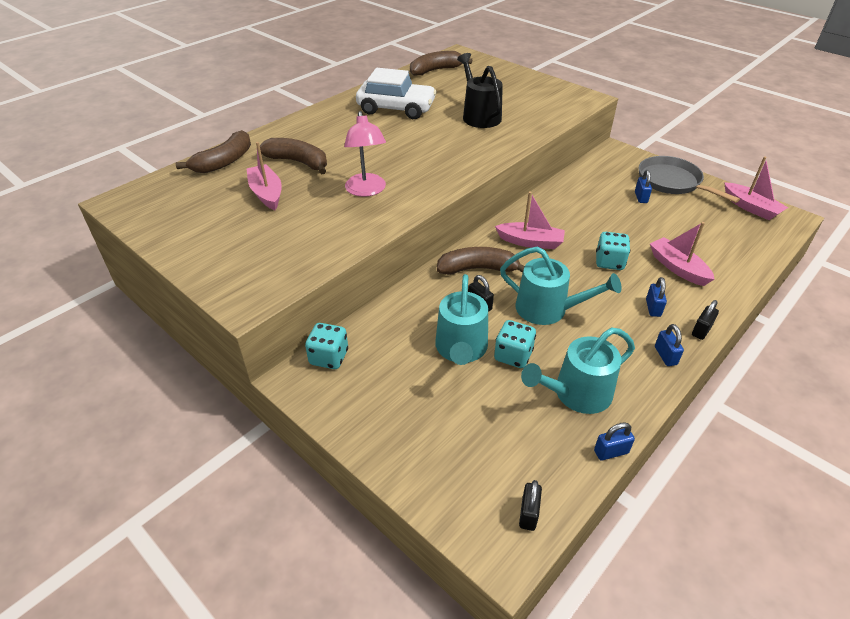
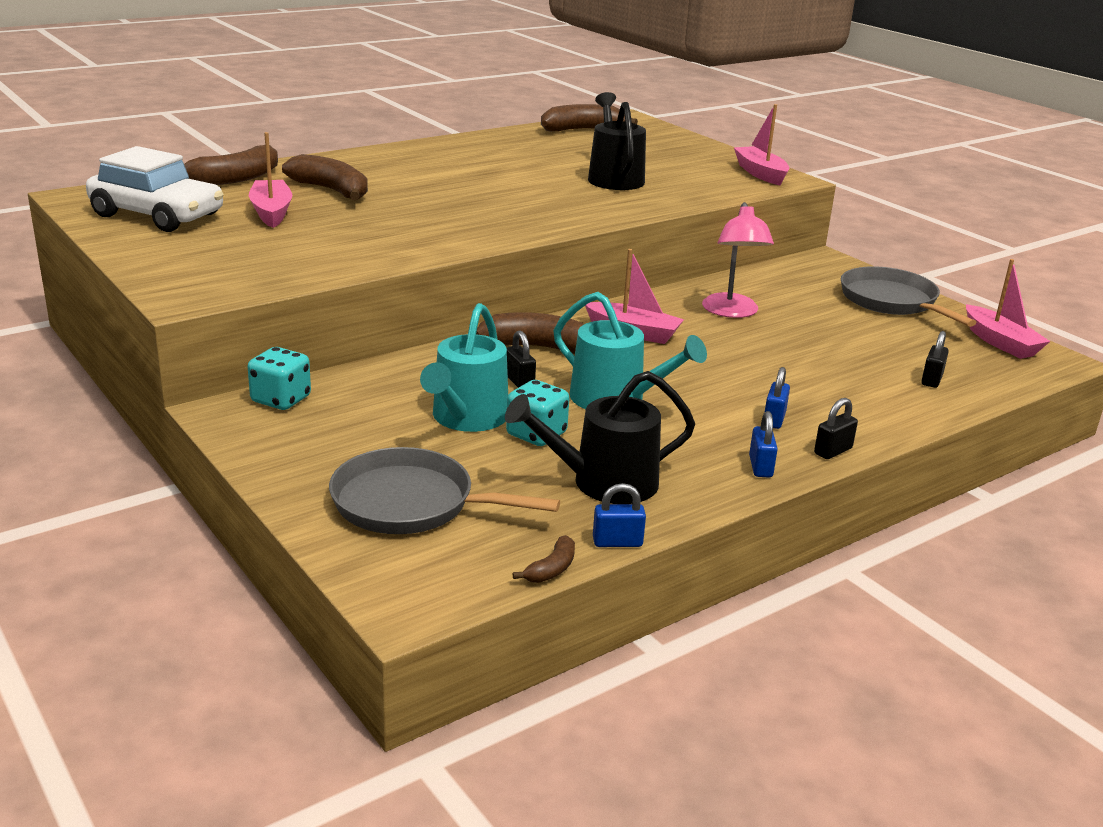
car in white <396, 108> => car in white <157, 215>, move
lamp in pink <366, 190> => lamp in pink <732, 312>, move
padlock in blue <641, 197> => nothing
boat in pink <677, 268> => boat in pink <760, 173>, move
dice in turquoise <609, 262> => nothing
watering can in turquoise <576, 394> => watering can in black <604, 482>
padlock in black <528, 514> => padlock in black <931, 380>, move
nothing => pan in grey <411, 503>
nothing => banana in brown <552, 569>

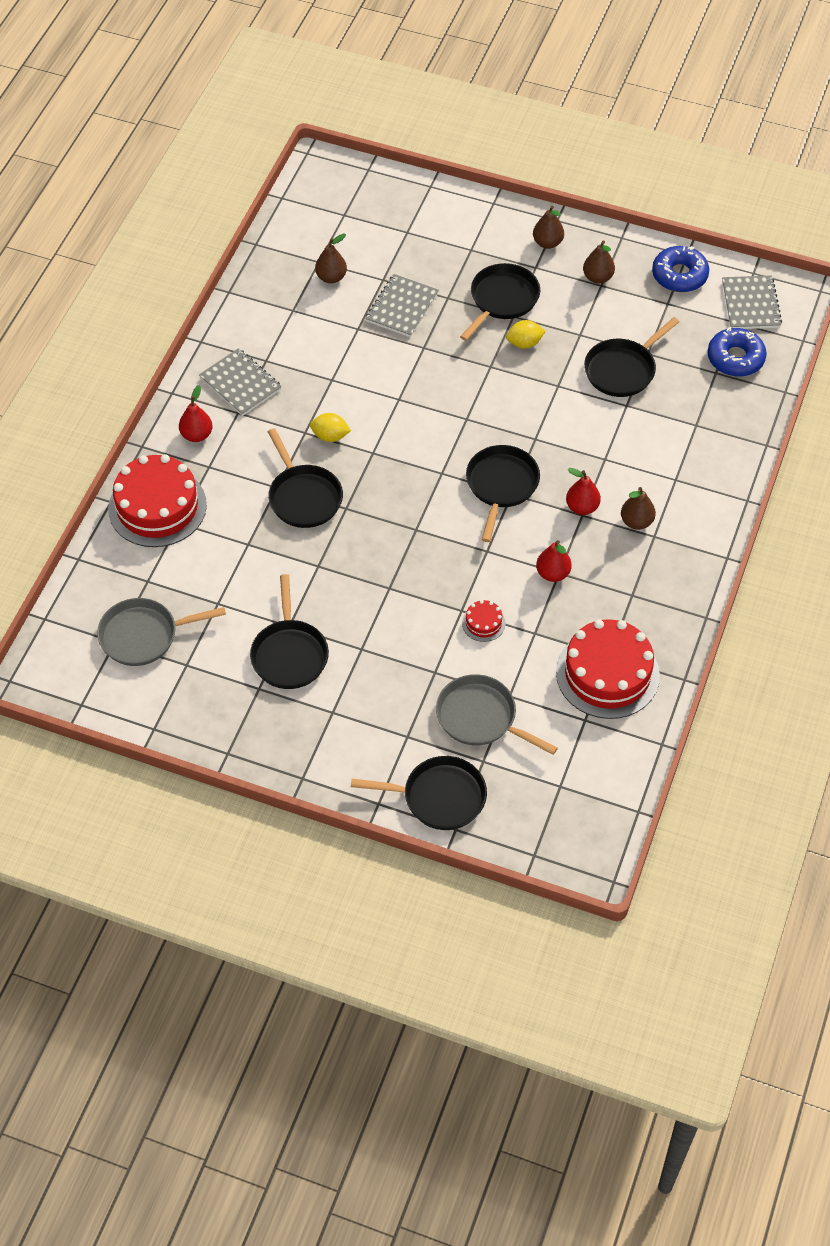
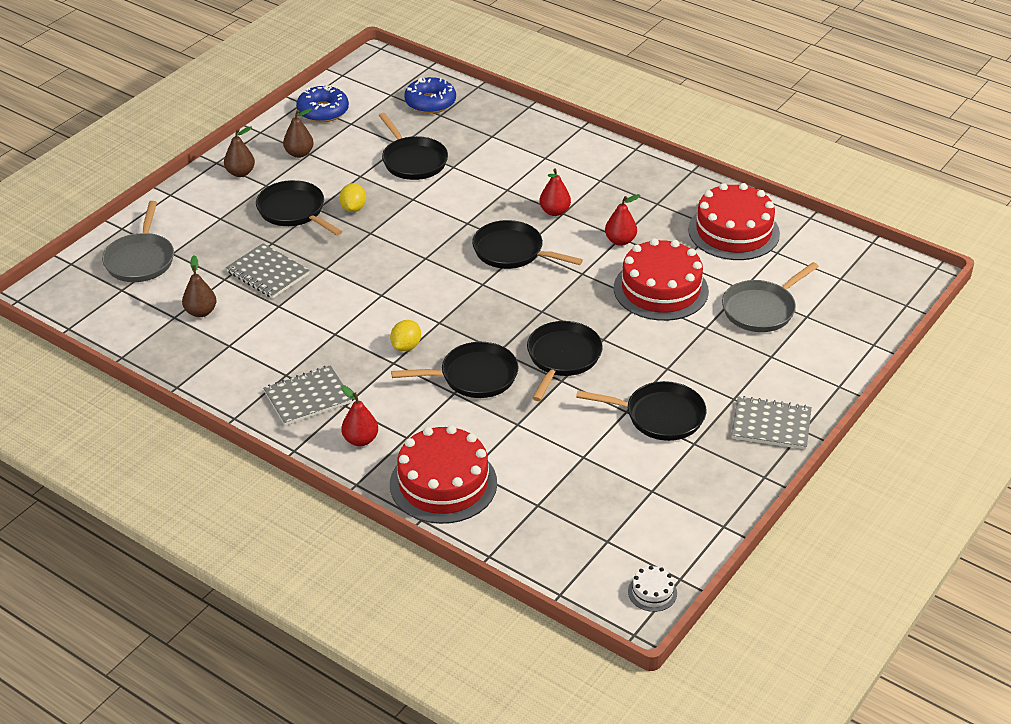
notebook in grey <750, 304> => notebook in grey <771, 425>, move
pear in brown <636, 522> => nothing
pan in grey <143, 635> => pan in grey <140, 260>, move
cake in red <483, 623> => cake in red <660, 289>, x2.34
pan in black <439, 797> => pan in black <562, 358>, move
nothing => cake in white <652, 592>

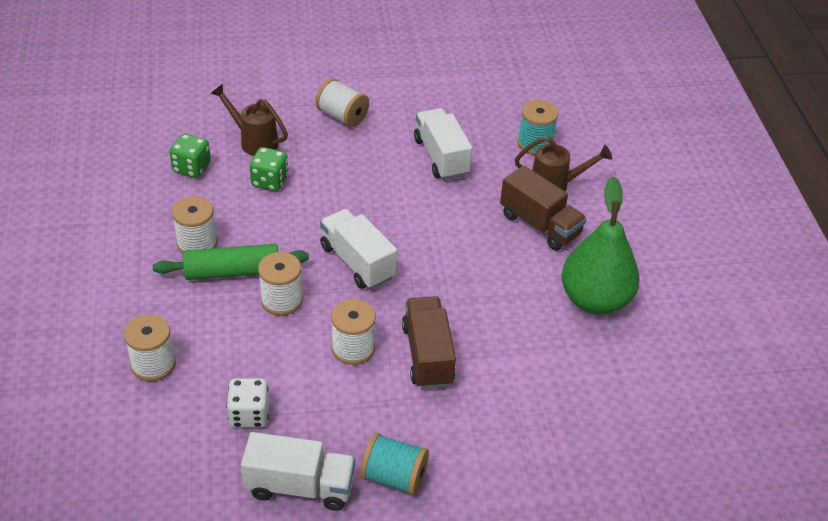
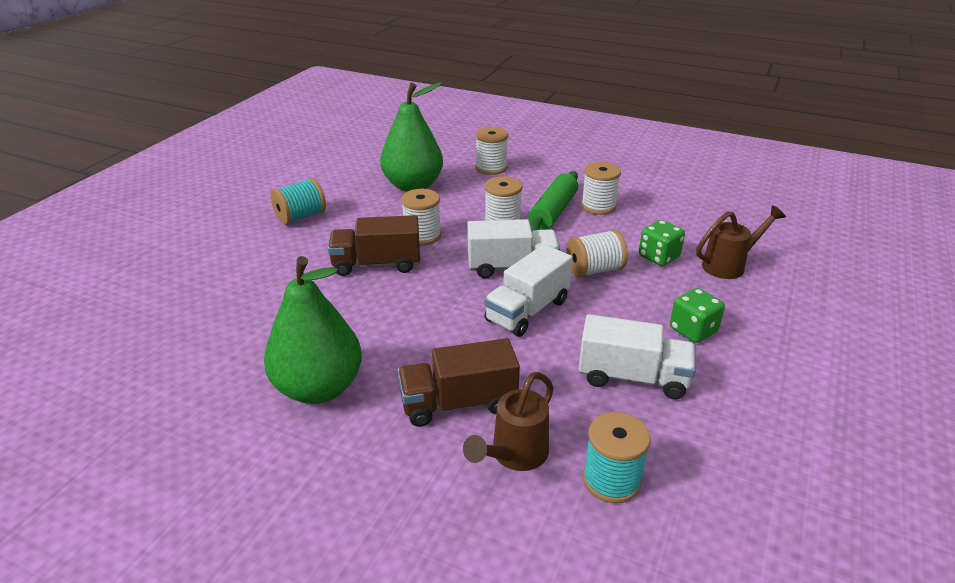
spool in white <342, 116> => spool in white <594, 270>, move
dice in green <191, 168> => dice in green <693, 330>, move
truck in brown <427, 355> => truck in brown <377, 264>, 150 degrees clockwise
dice in white <249, 415> => pear in green <413, 186>
truck in white <300, 486> => truck in white <527, 311>, move

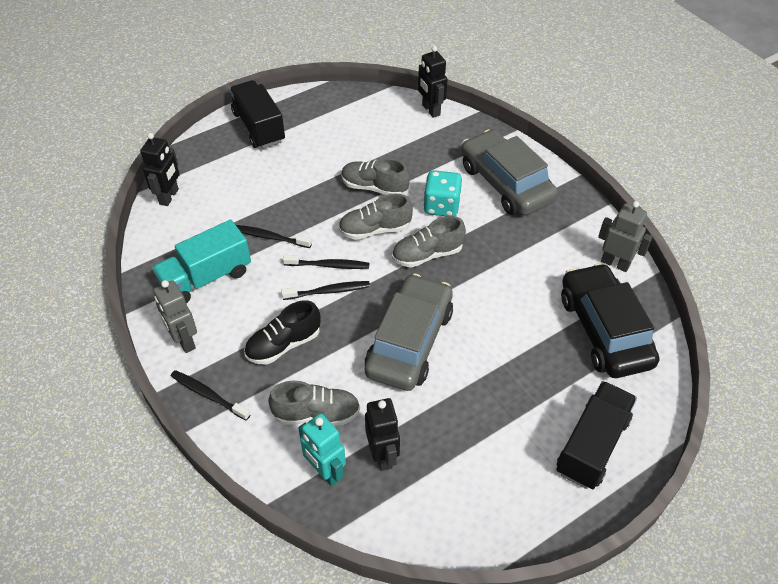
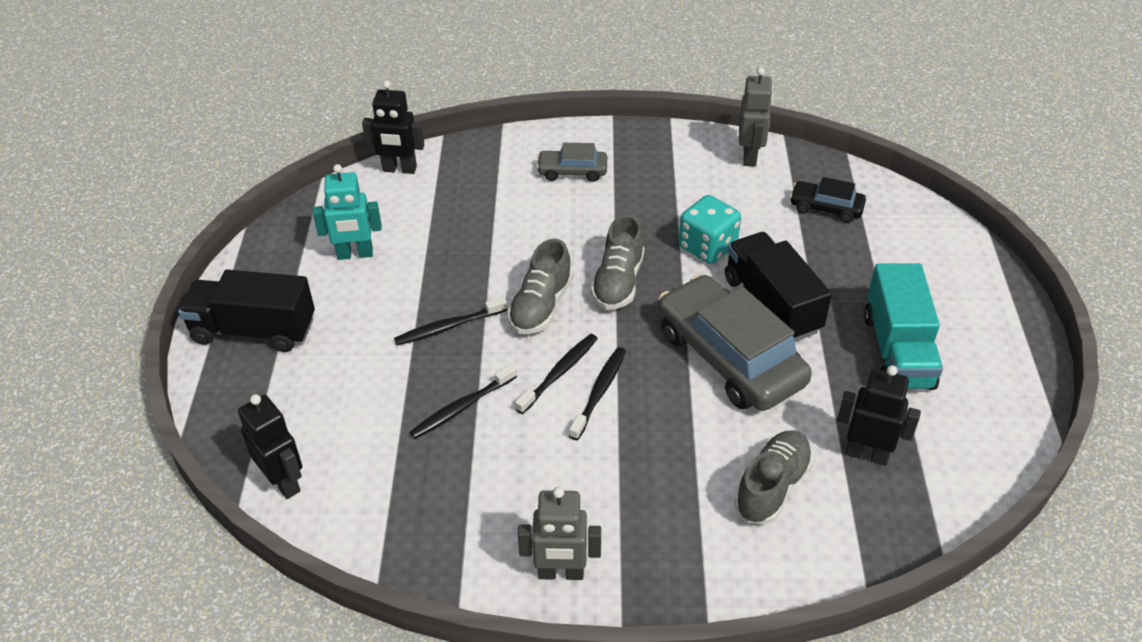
car in grey <506, 183> => car in grey <572, 171>, x0.49
shoe in grey <374, 187> => nothing
dice in turquoise <441, 206> => dice in turquoise <707, 247>, move
robot in grey <615, 263> => robot in grey <750, 156>, 120 degrees clockwise
truck in turquoise <206, 278> => truck in turquoise <897, 351>, move
car in black <604, 330> => car in black <826, 208>, x0.49
shoe in black <283, 344> => nothing
toothbrush in black <208, 395> => toothbrush in black <448, 327>, move
truck in black <592, 445> => truck in black <771, 304>, move
robot in turquoise <325, 472> => robot in turquoise <355, 254>, move

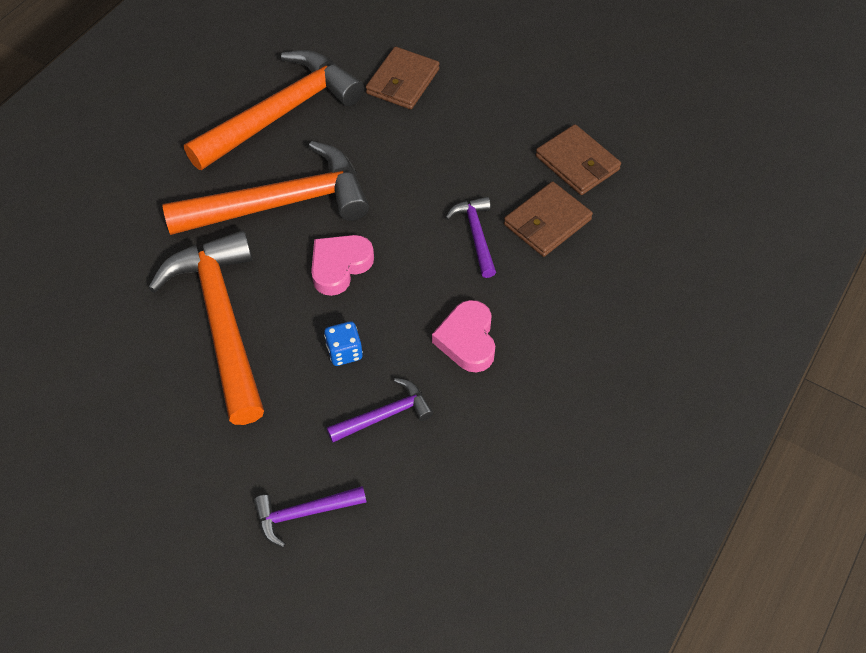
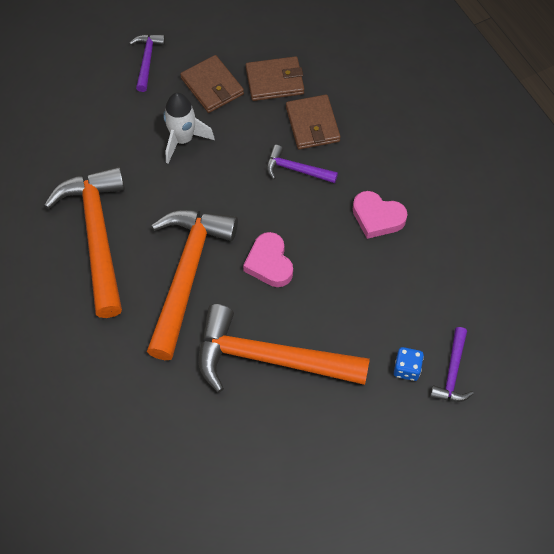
wallet in brown <402, 81> => wallet in brown <212, 86>, move
dice in blue <344, 352> => dice in blue <407, 369>, move
hammer in purple <385, 415> => hammer in purple <147, 60>, move
nothing => rocket in white <183, 140>

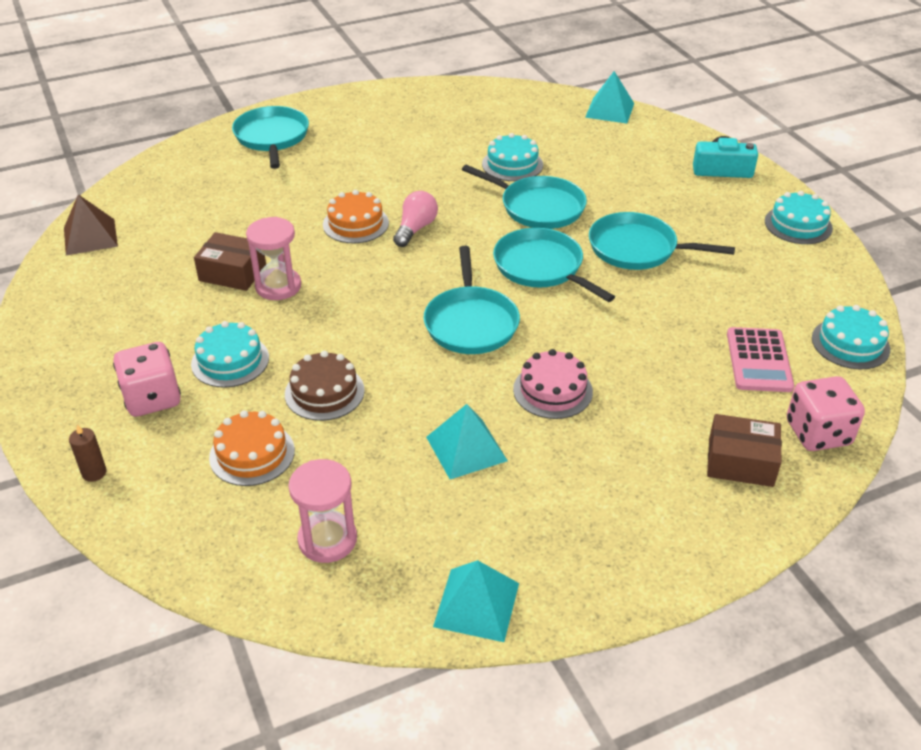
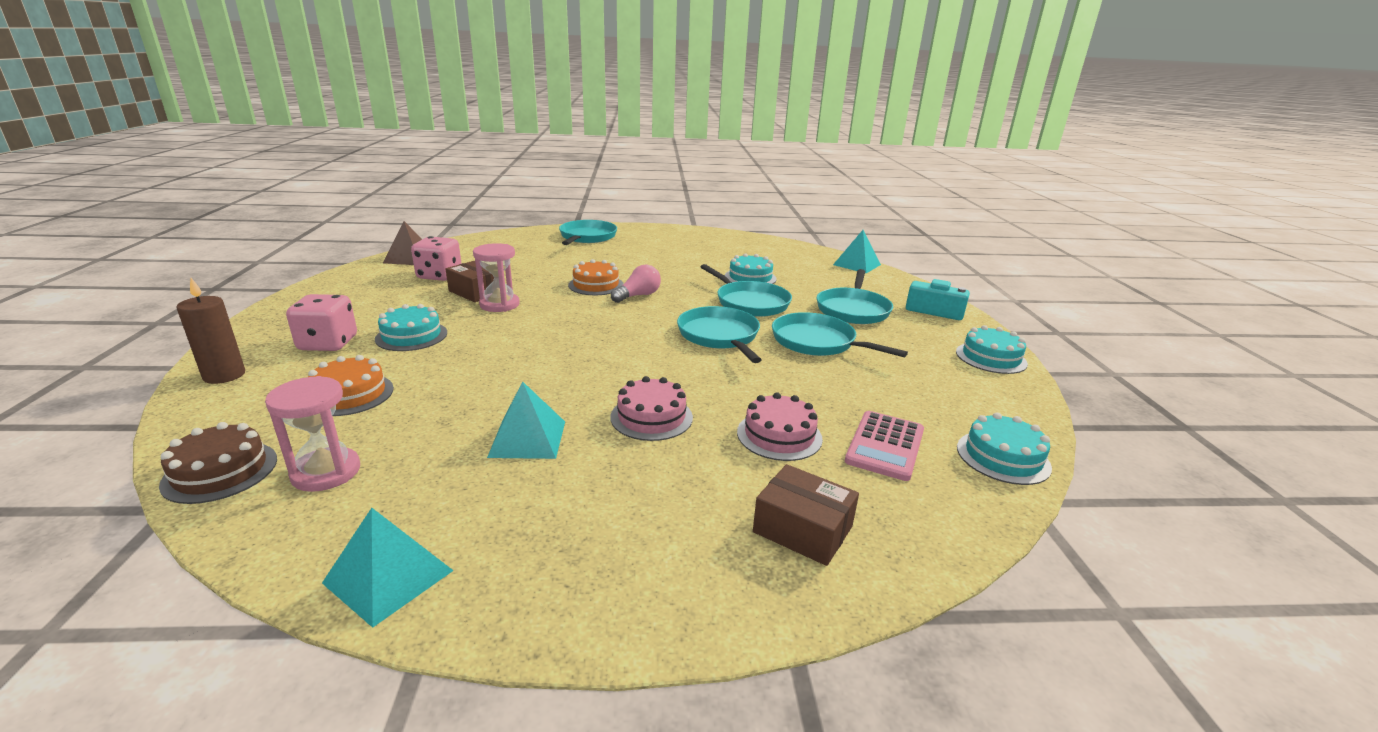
pan in turquoise <471, 323> => pan in turquoise <853, 310>, move
cake in brown <324, 392> => cake in brown <220, 471>, move
dice in pink <818, 433> => dice in pink <439, 276>, move
candle in brown <94, 473> => candle in brown <224, 375>, x1.66
nothing => cake in pink <779, 435>

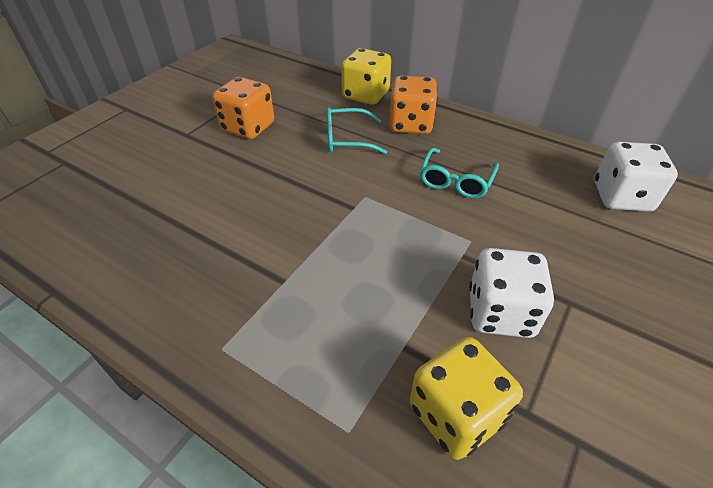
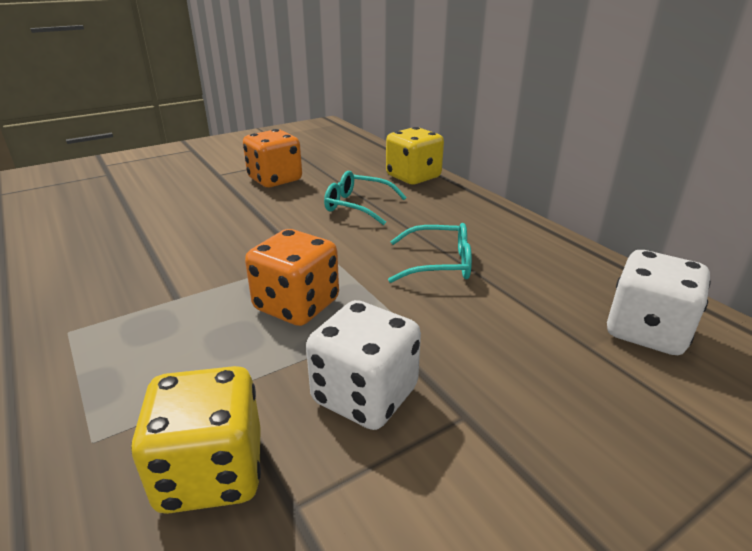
dice in orange <410, 124> => dice in orange <296, 305>, move
glasses in turquoise <456, 180> => glasses in turquoise <438, 264>, 135 degrees counterclockwise

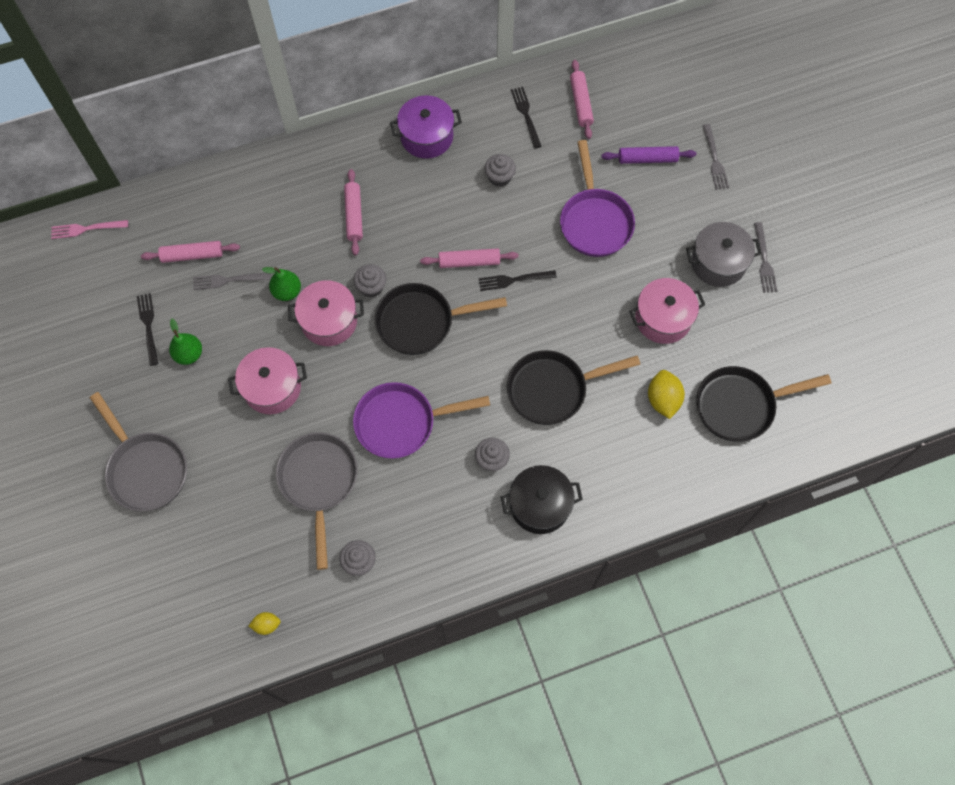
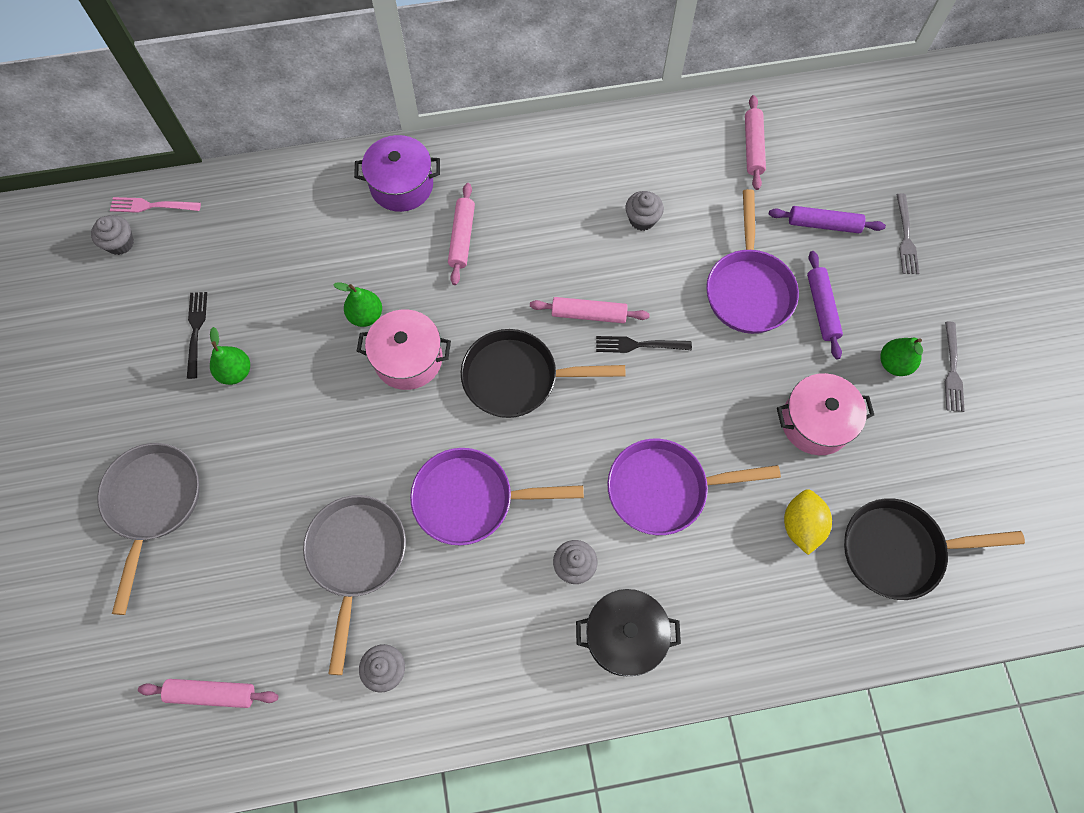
fork in black <526, 115> => nothing
pot in purple <426, 137> => pot in purple <401, 185>, move
pot in grey <718, 263> => pear in green <894, 364>
rolling pin in pink <192, 255> => rolling pin in pink <212, 693>, move
cupcake in grey <371, 287> => cupcake in grey <120, 243>, move
fork in grey <229, 280> => nothing
pot in pink <272, 388> => nothing
pan in black <553, 389> => pan in purple <665, 489>
pan in grey <145, 469> => pan in grey <153, 504>, 150 degrees counterclockwise
lemon in yellow <266, 625> => nothing
nothing => rolling pin in purple <821, 308>

